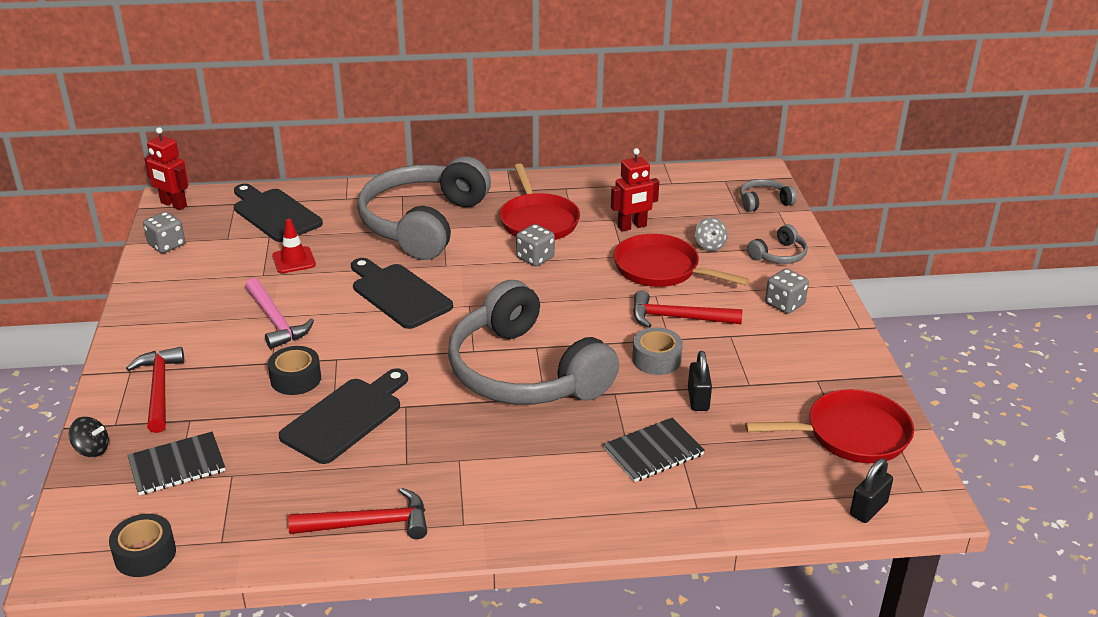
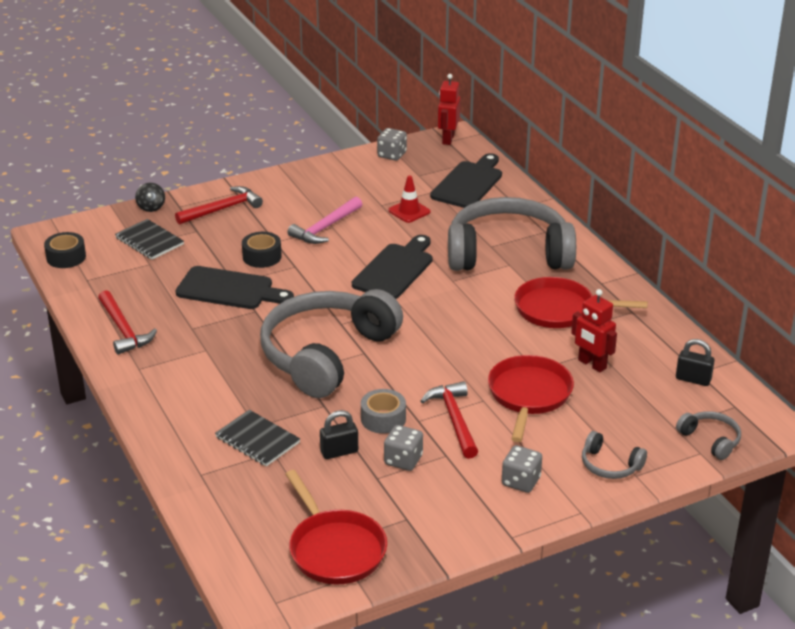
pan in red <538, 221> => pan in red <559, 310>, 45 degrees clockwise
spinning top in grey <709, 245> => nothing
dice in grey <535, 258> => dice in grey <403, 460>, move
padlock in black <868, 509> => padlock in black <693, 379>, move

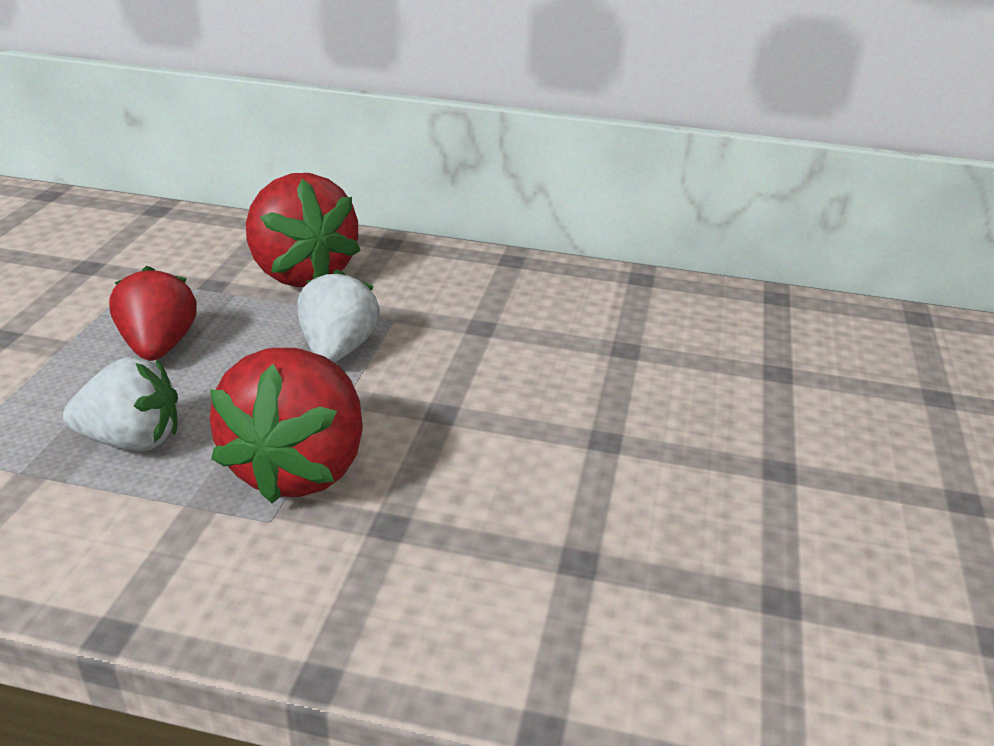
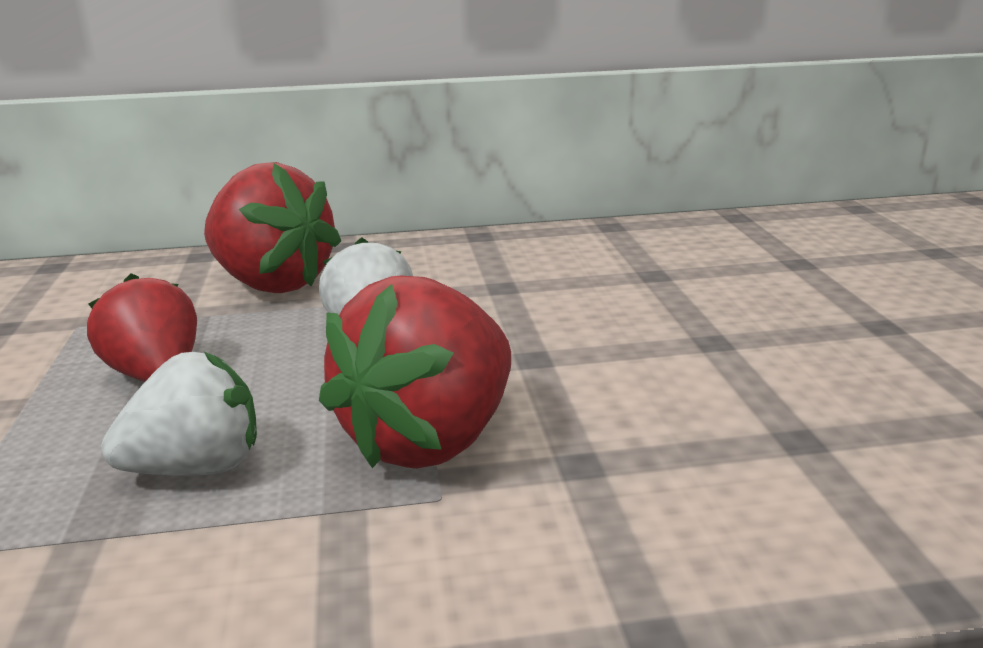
strawberry in red <300, 468> => strawberry in red <430, 440>, 45 degrees clockwise

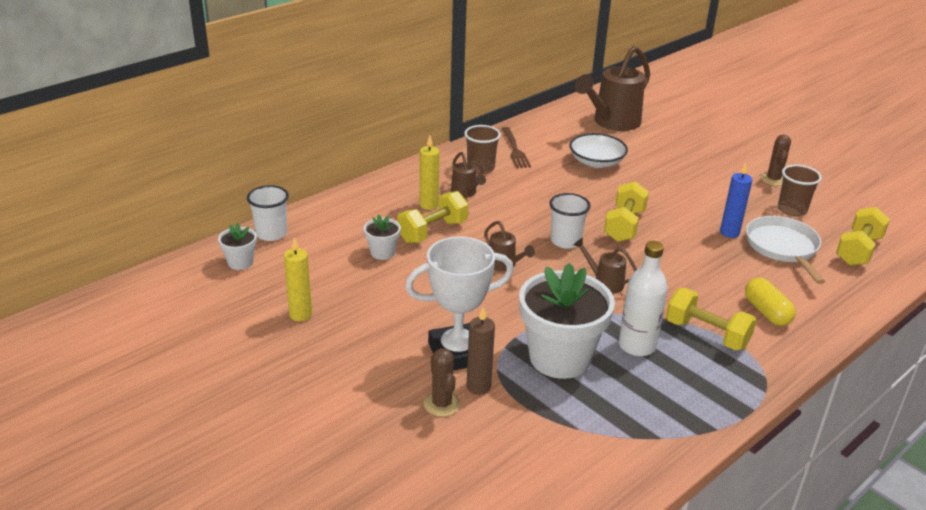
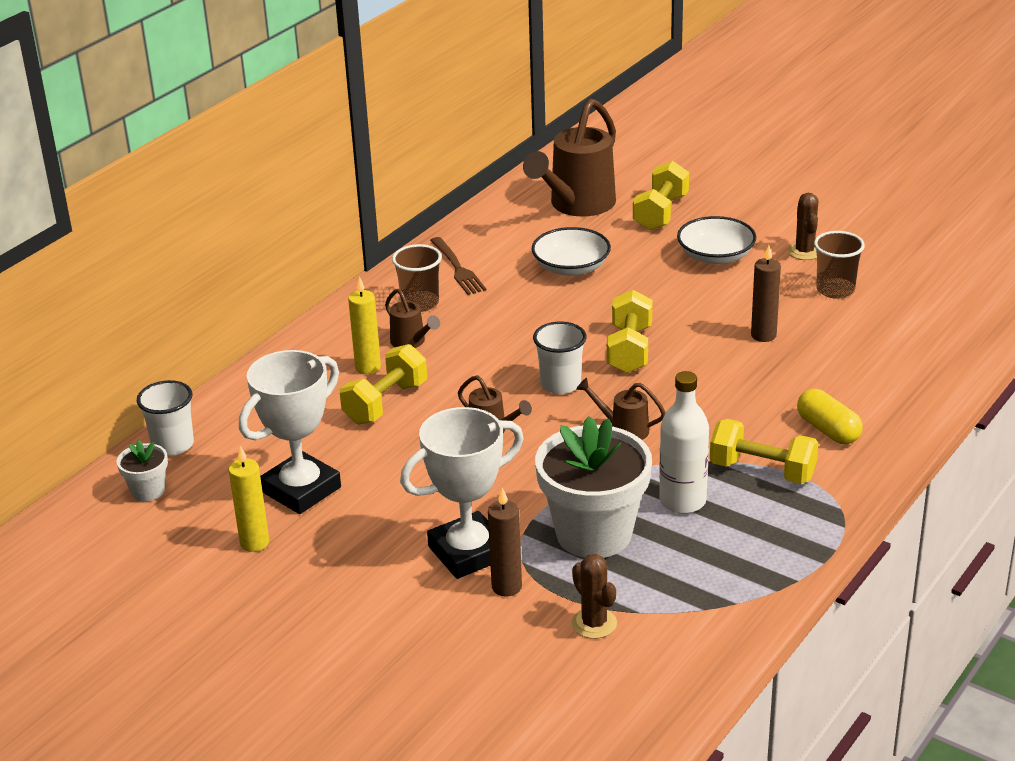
candle in blue <729, 233> => candle in brown <763, 335>
dumbbell in yellow <858, 250> => dumbbell in yellow <660, 213>, move
flower pot in white <382, 252> => nothing
pan in white <783, 248> => nothing
cactus in brown <442, 404> => cactus in brown <594, 623>, move
nothing => bowl in white <715, 256>
nothing => trophy in white <301, 490>

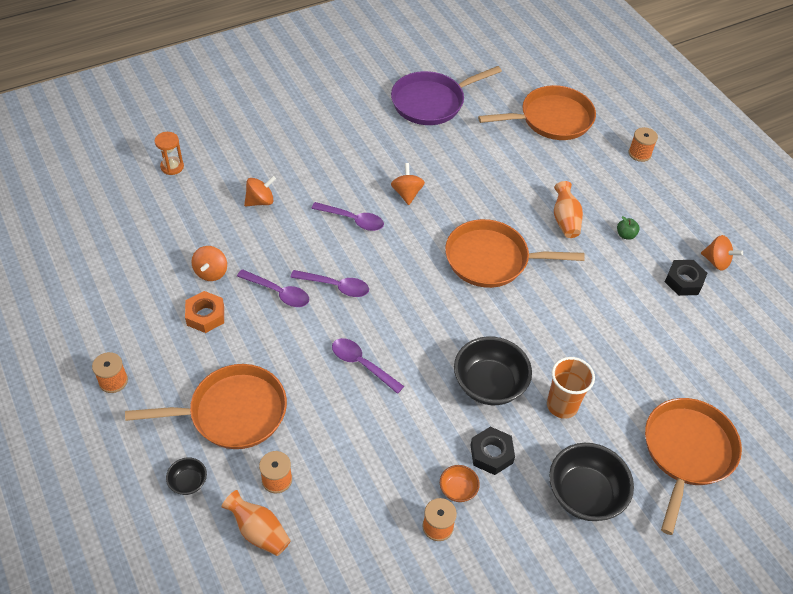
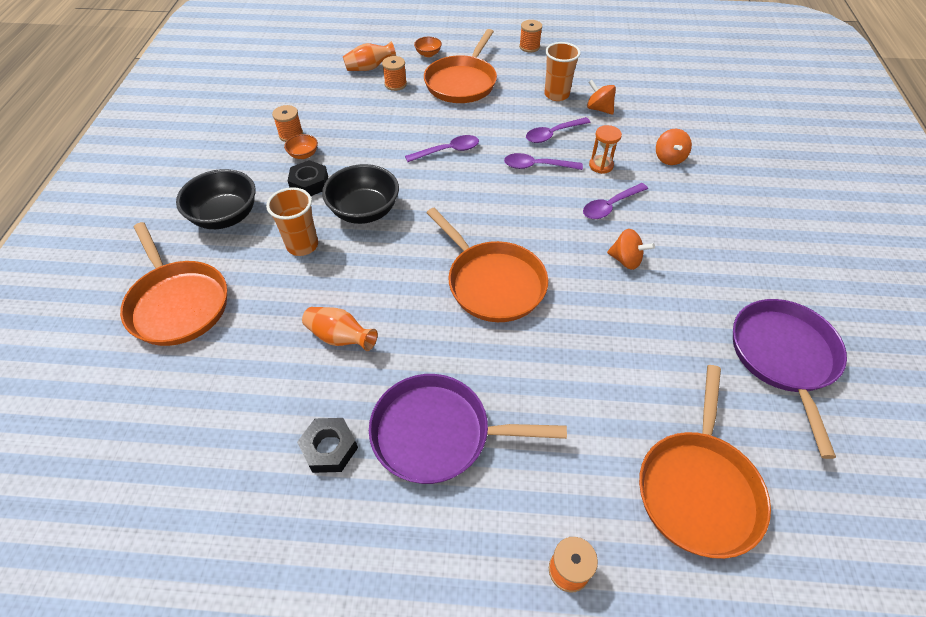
hourglass in orange <172, 167> => hourglass in orange <601, 165>, move
vase in orange <565, 220> => vase in orange <340, 337>, move
apple in green <625, 235> => pan in purple <438, 433>
pan in orange <491, 259> => pan in orange <492, 283>, 105 degrees clockwise
spinning top in orange <716, 262> => nothing
spoon in purple <335, 286> => spoon in purple <536, 166>, 45 degrees clockwise
nut in orange <205, 315> => cup in orange <556, 95>
bowl in black <188, 482> => bowl in orange <428, 54>

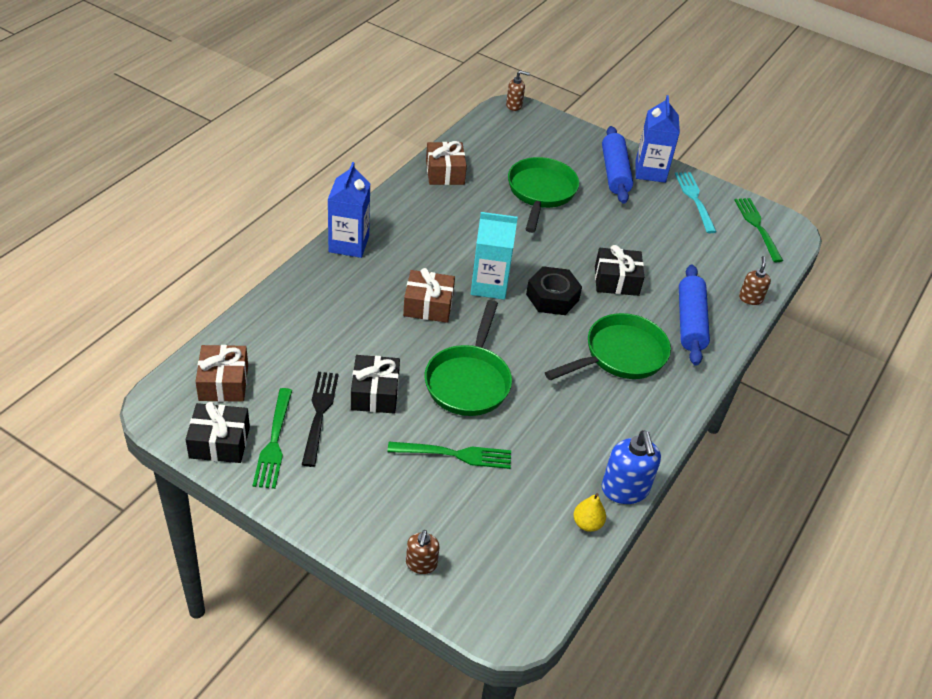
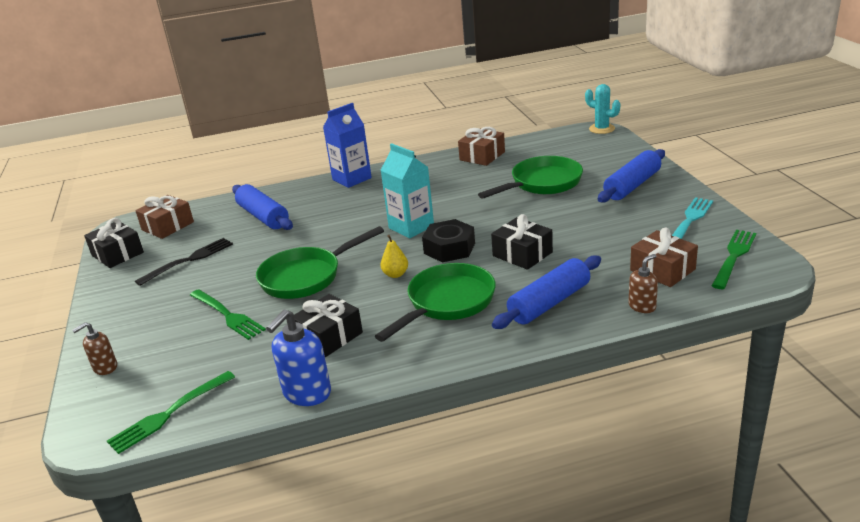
soap dispenser in brown <514, 105> => cactus in turquoise <601, 129>
carton in blue <650, 171> => nothing
gift in brown <428, 305> => gift in brown <662, 270>, move
pan in green <620, 355> => pan in green <447, 303>, 60 degrees counterclockwise
gift in black <375, 393> => gift in black <329, 336>, move
fork in green <274, 441> => fork in green <169, 413>, move
pear in yellow <587, 524> => pear in yellow <395, 274>, move
nothing => rolling pin in blue <263, 216>

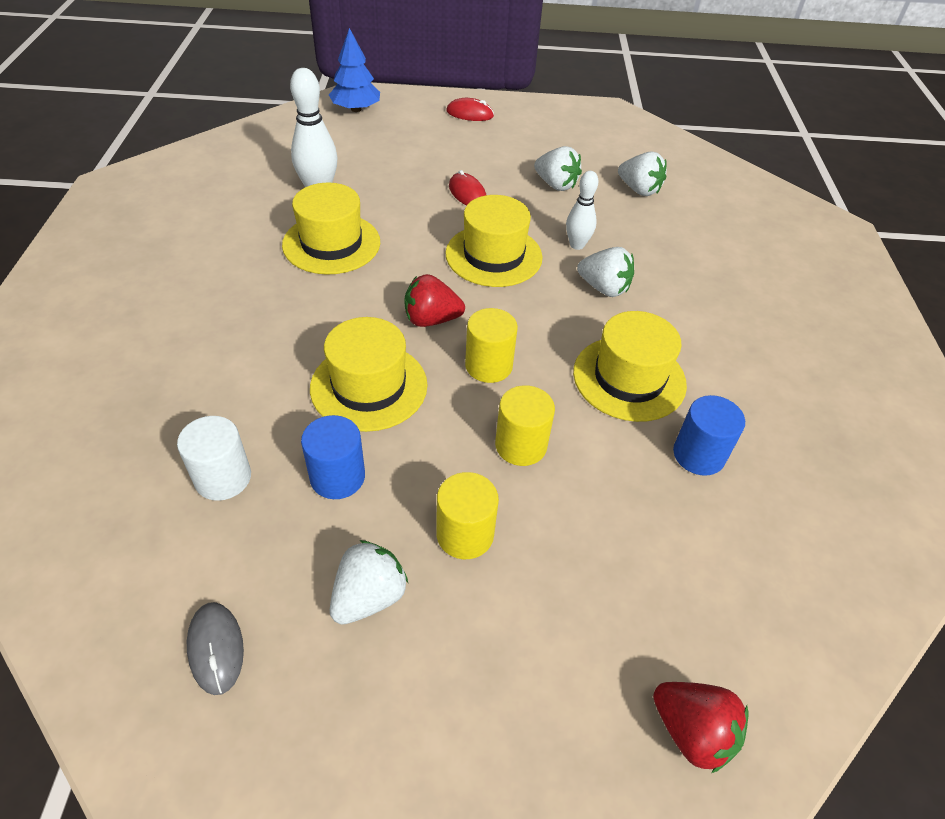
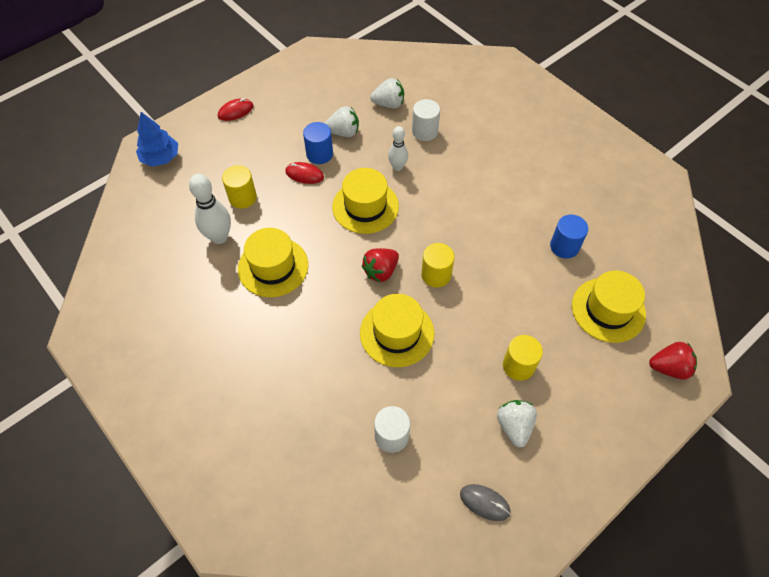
strawberry in white <604, 288> => nothing
hat in yellow <629, 378> => hat in yellow <608, 310>, move
cylinder in yellow <521, 445> => cylinder in yellow <242, 197>, move
cylinder in blue <337, 477> => cylinder in blue <319, 154>, move
nothing => cylinder in white <424, 131>

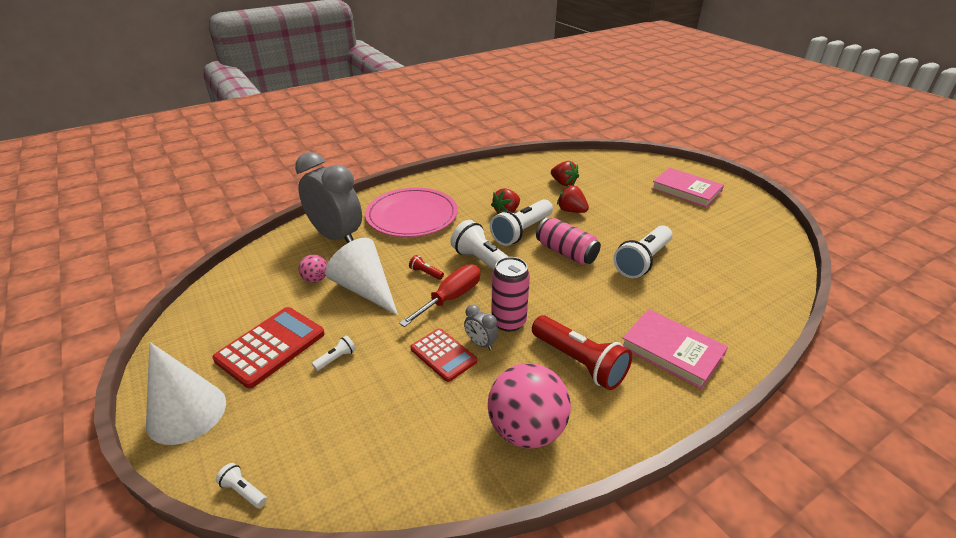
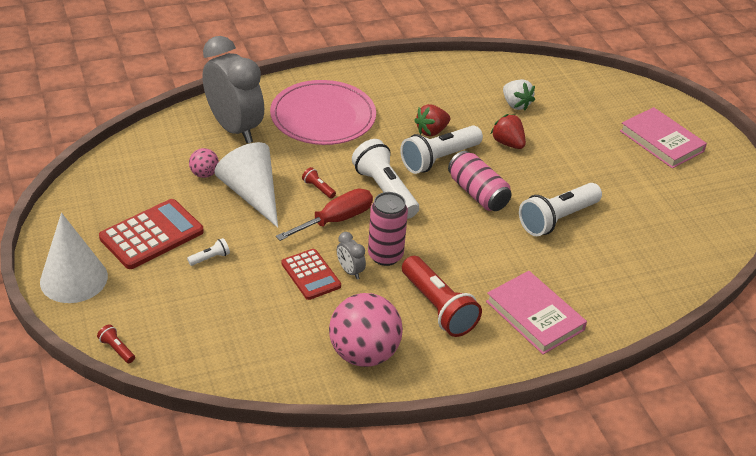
strawberry in red <563, 183> => strawberry in white <515, 104>
flashlight in white <243, 491> => flashlight in red <117, 349>

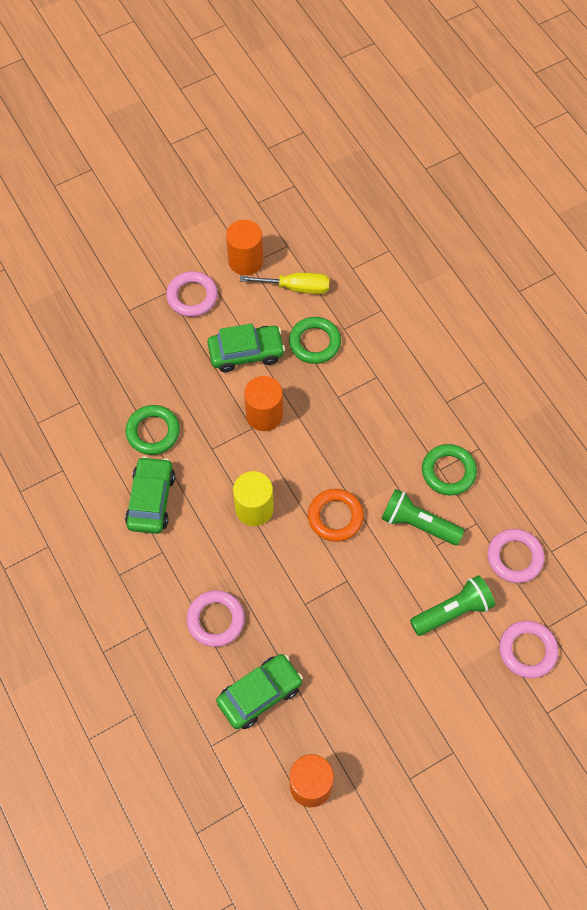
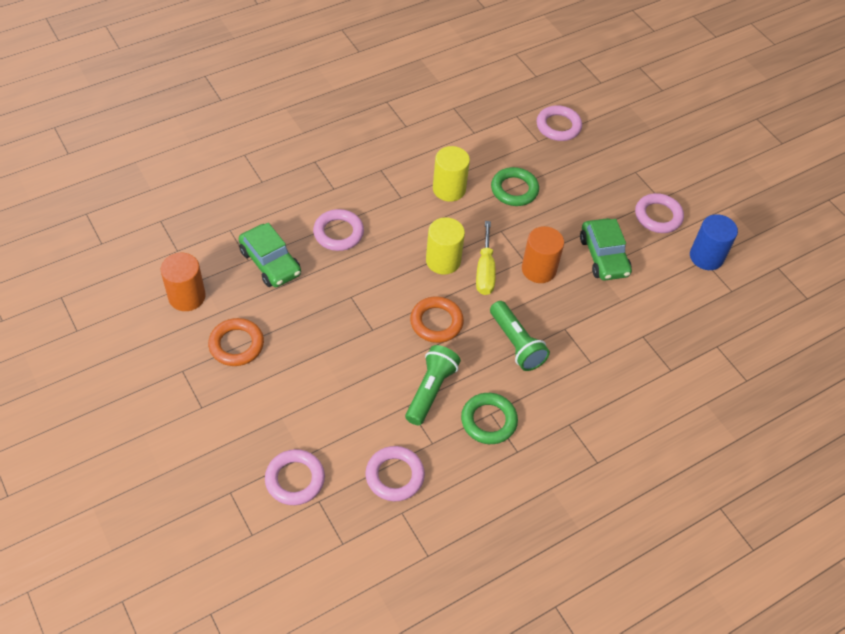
cylinder in orange <245, 261> => cylinder in blue <706, 257>
screwdriver in yellow <296, 287> => screwdriver in yellow <485, 271>, move
ring in green <314, 343> => nothing
car in green <151, 500> => cylinder in yellow <449, 189>
flashlight in green <453, 611> => flashlight in green <516, 344>, move
nothing => ring in pink <558, 126>
nothing => ring in orange <236, 345>

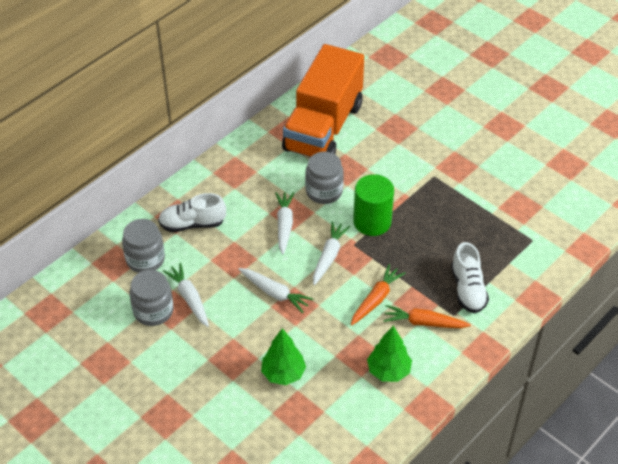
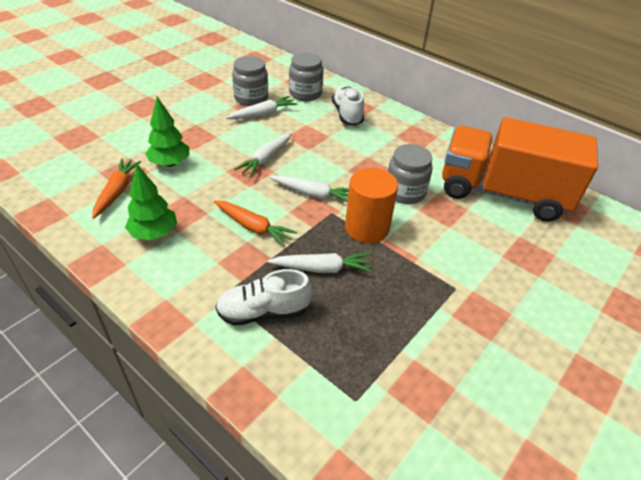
cylinder in green <372, 221> => cylinder in orange <367, 228>
carrot in white <284, 225> => carrot in white <322, 268>, move
carrot in orange <424, 323> => carrot in orange <117, 192>, move

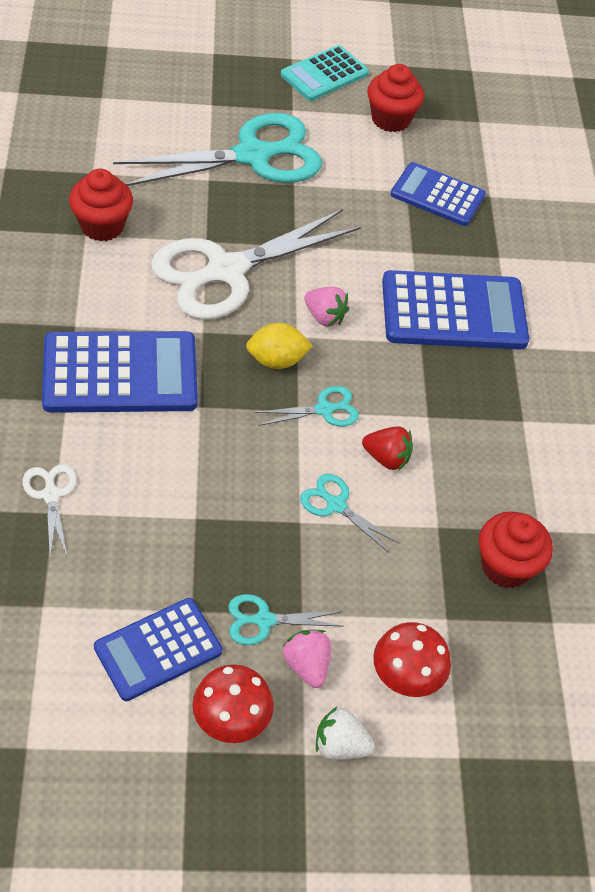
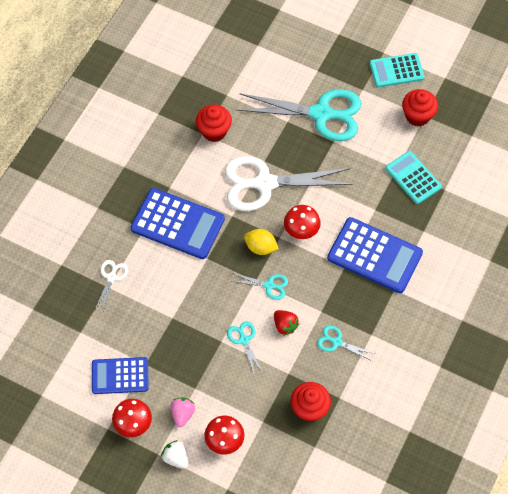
calculator in blue <437, 195> => calculator in turquoise <413, 178>
strawberry in pink <324, 317> => mushroom in red <301, 231>
scissors in turquoise <264, 620> => scissors in turquoise <337, 342>, move

